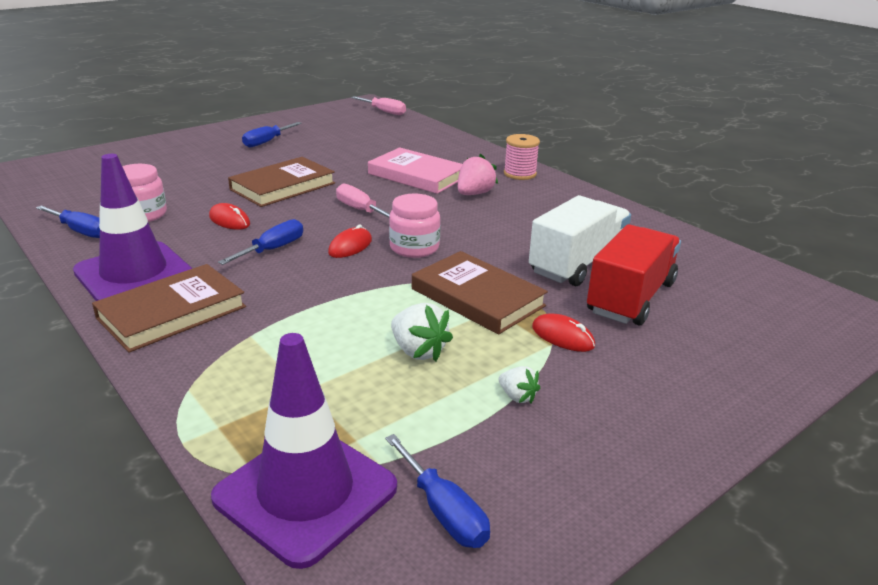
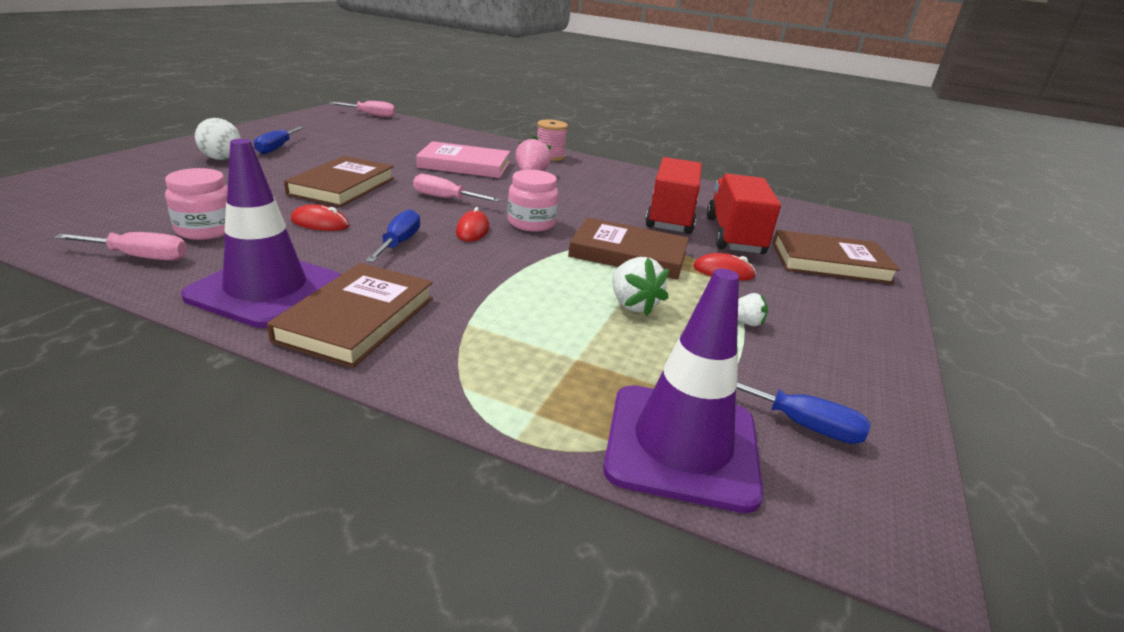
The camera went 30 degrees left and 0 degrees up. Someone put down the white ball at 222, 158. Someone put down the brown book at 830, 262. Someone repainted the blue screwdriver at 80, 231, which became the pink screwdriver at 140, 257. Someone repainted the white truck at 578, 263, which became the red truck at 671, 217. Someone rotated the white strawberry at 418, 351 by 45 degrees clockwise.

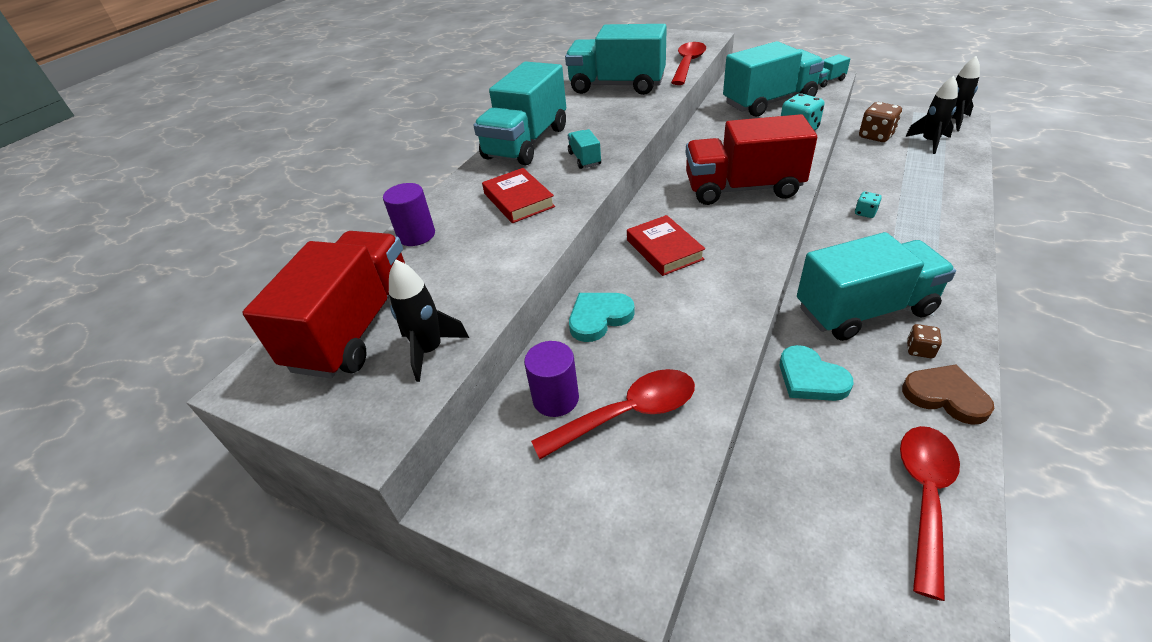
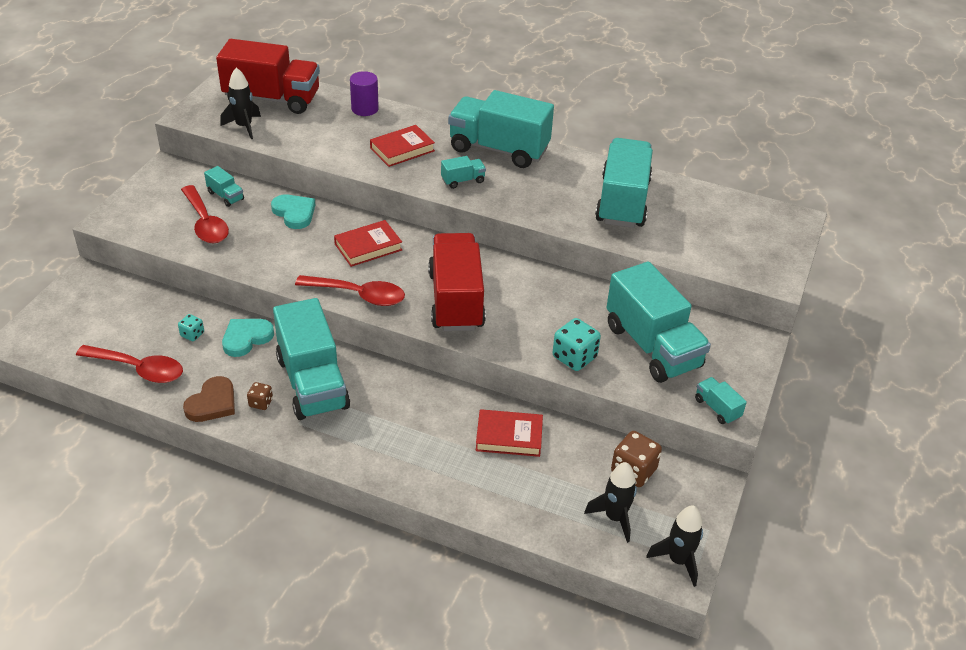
The camera went 80 degrees right and 0 degrees up. Someone put down the red book at 509, 436. Someone carried the red spoon from 688, 64 to 359, 295. Someone carried the turquoise dice from 865, 213 to 192, 334. Someone swapped the purple cylinder at 555, 398 for the turquoise truck at 225, 196.

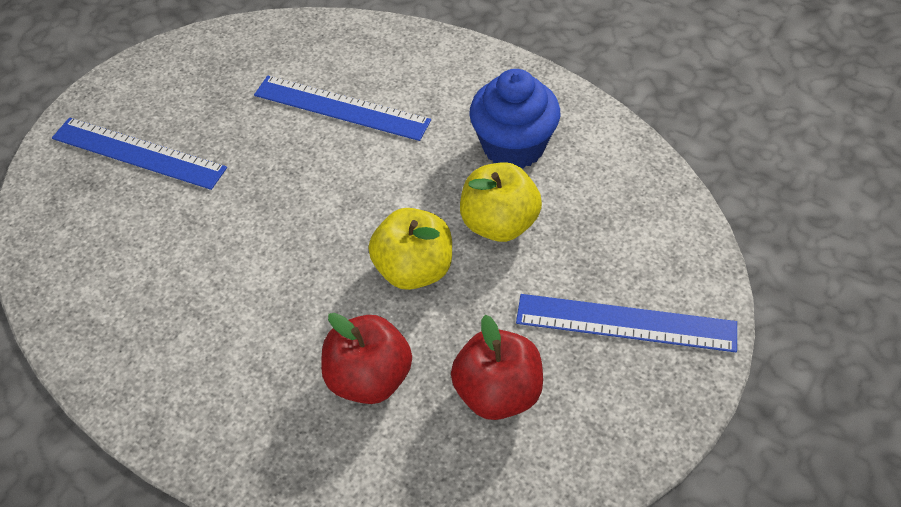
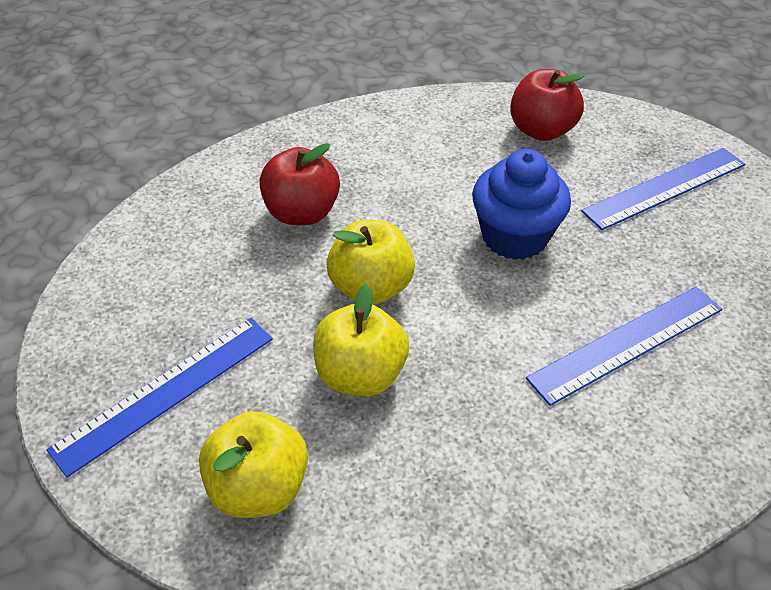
The camera went 125 degrees right and 5 degrees down. Someone put down the yellow apple at 259, 487. Someone carried the red apple from 497, 393 to 541, 130. Someone carried the blue cupcake from 513, 146 to 514, 237.

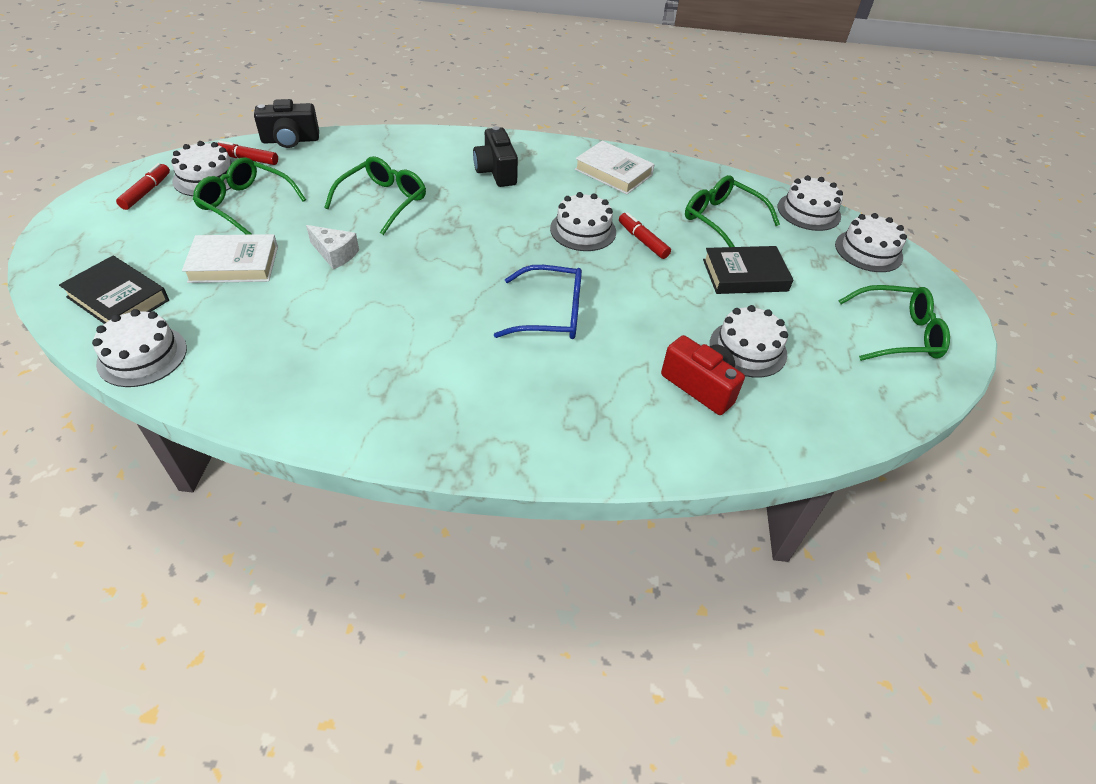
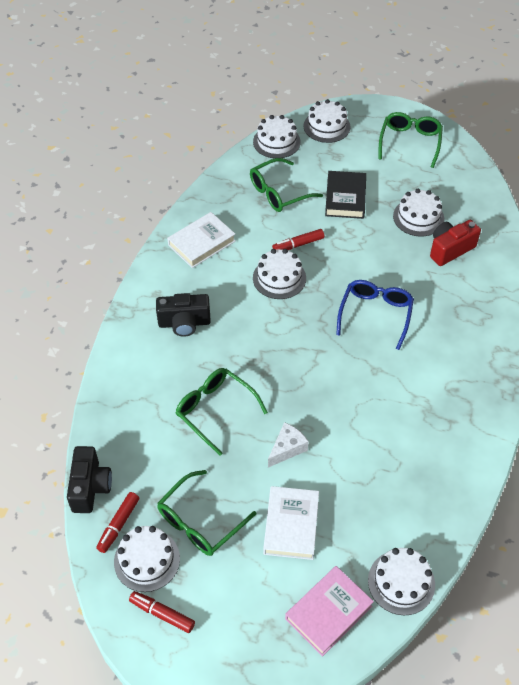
The camera went 75 degrees left and 5 degrees up. Someone repainted the black book at 118, 298, which became the pink book at 328, 612.

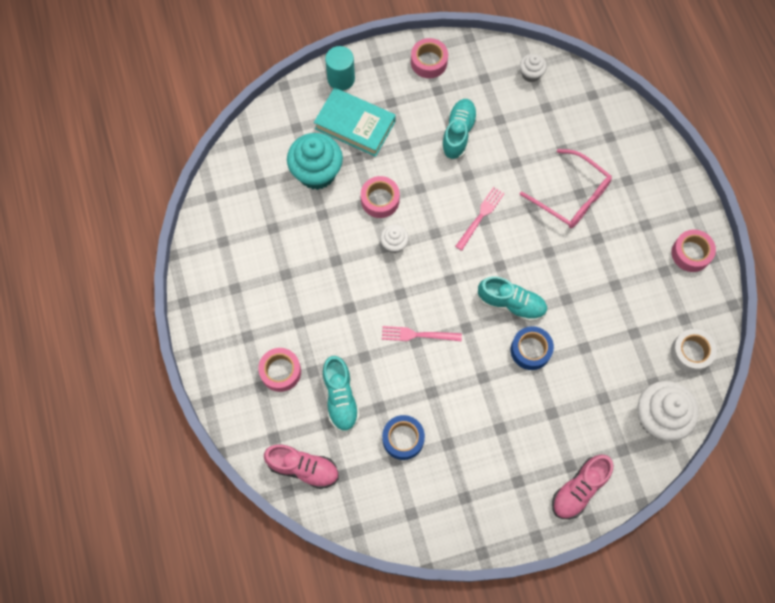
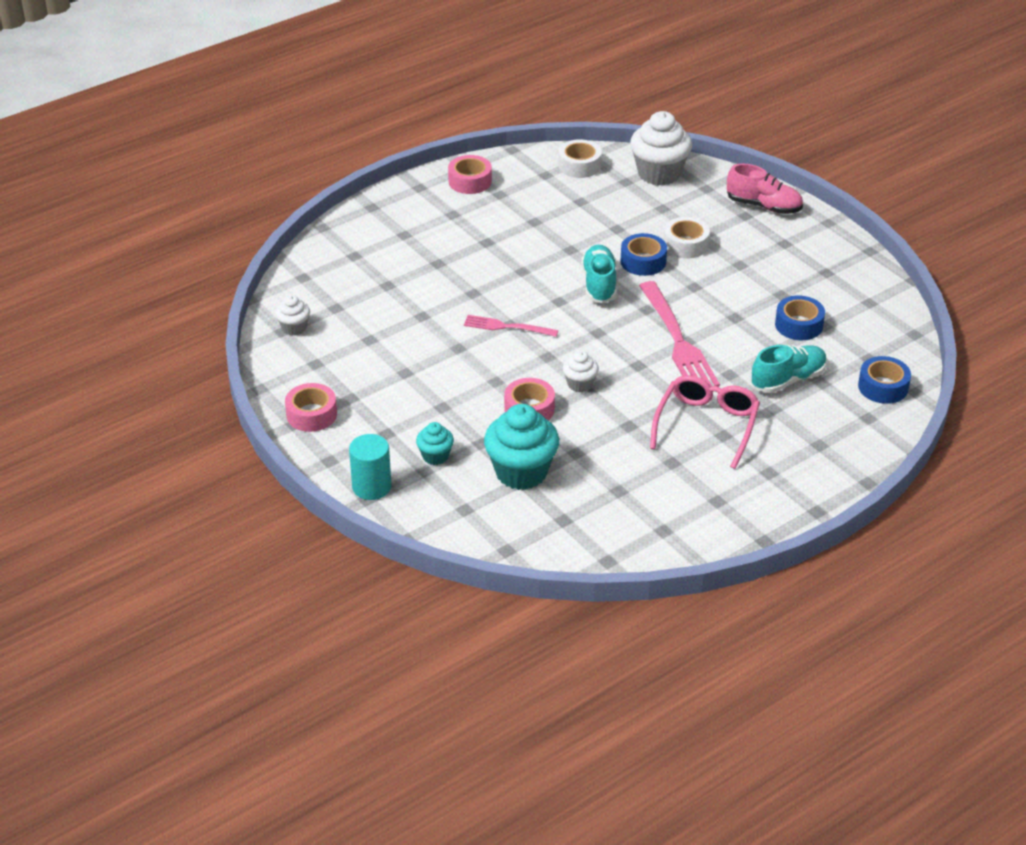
The camera went 110 degrees left and 30 degrees down. Someone took away the pink tape at 280, 371. Someone took away the turquoise shoe at 458, 133. Someone put down the white tape at 685, 244. Someone carried the pink glasses from 572, 196 to 707, 425. Someone swapped the pink shoe at 303, 468 for the blue tape at 883, 387. Someone swapped the turquoise book at 355, 125 for the turquoise cupcake at 435, 456. Someone scaled the pink fork at 417, 335 by 1.79.

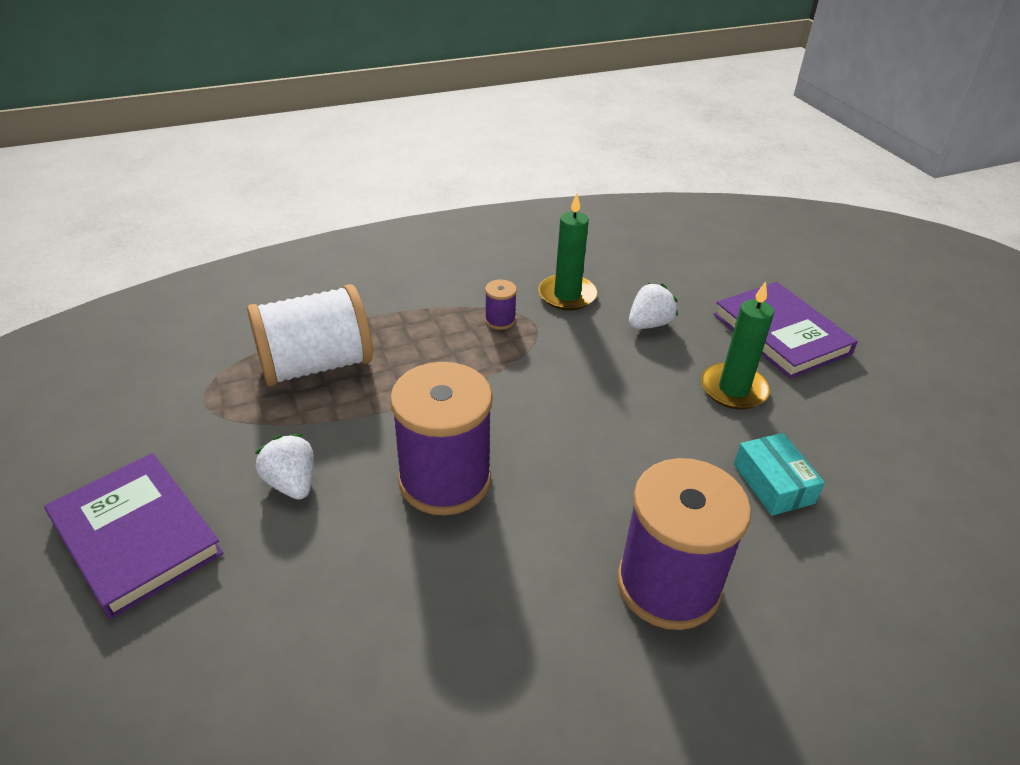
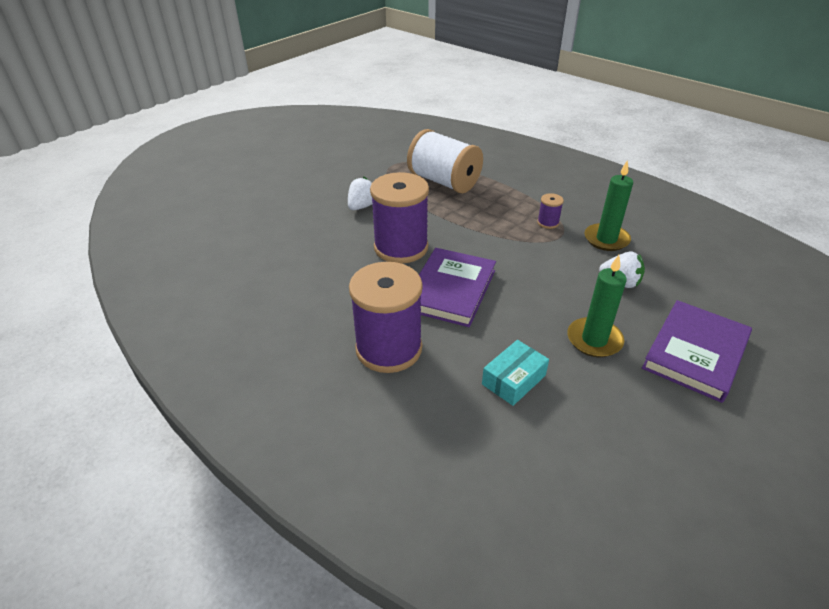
The camera went 65 degrees right and 0 degrees up. Someone carried the purple book from 136, 536 to 451, 290.

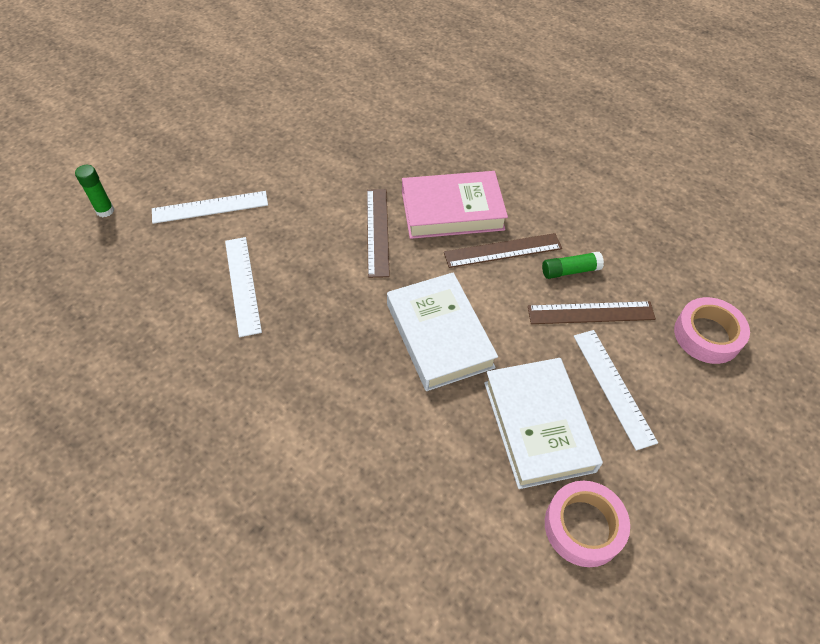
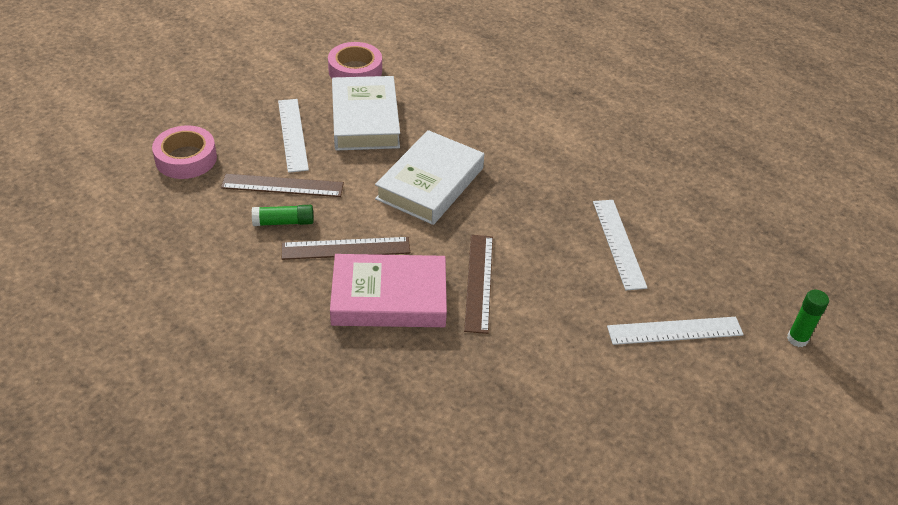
The camera went 175 degrees left and 10 degrees down. Someone rotated the white book at 439, 335 by 45 degrees clockwise.

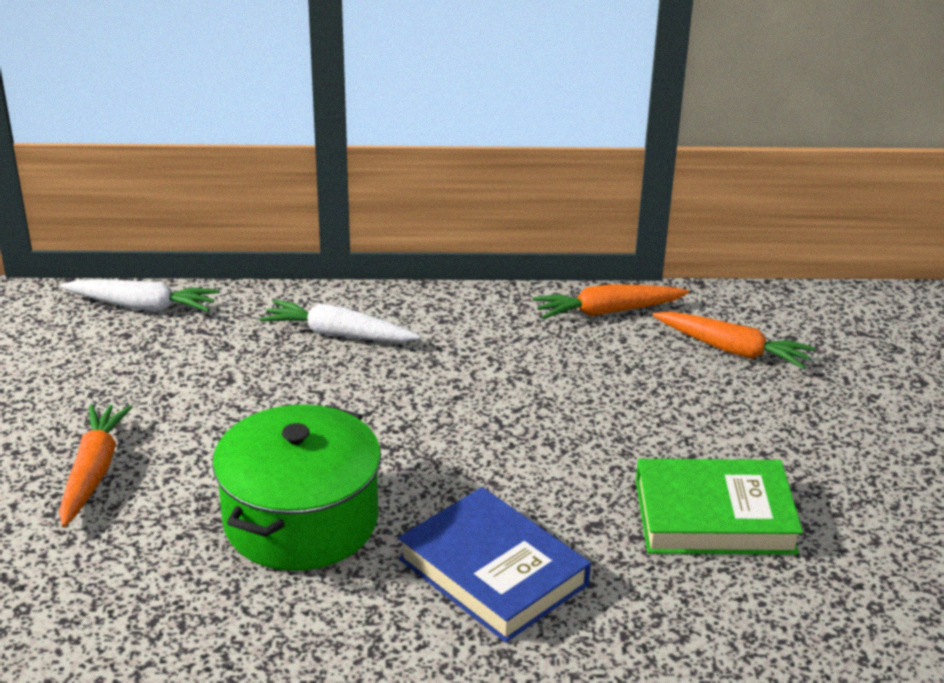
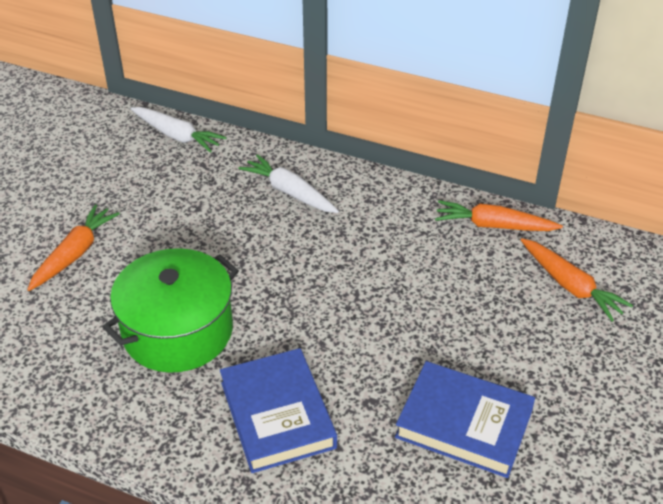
The camera went 25 degrees right and 10 degrees up. Someone repainted the green book at 714, 516, which became the blue book at 464, 424.

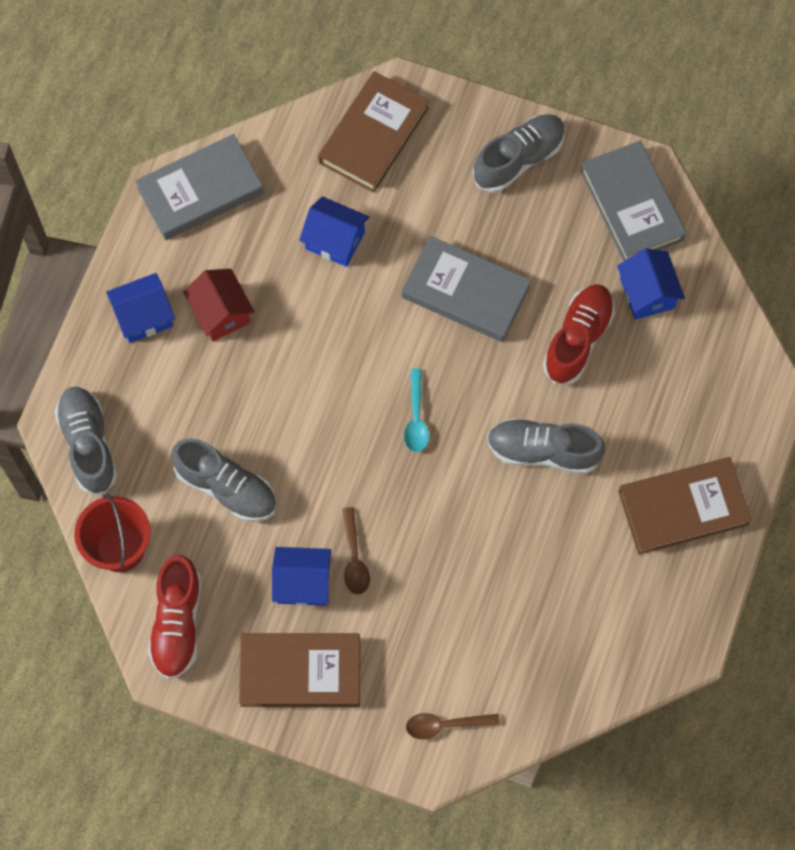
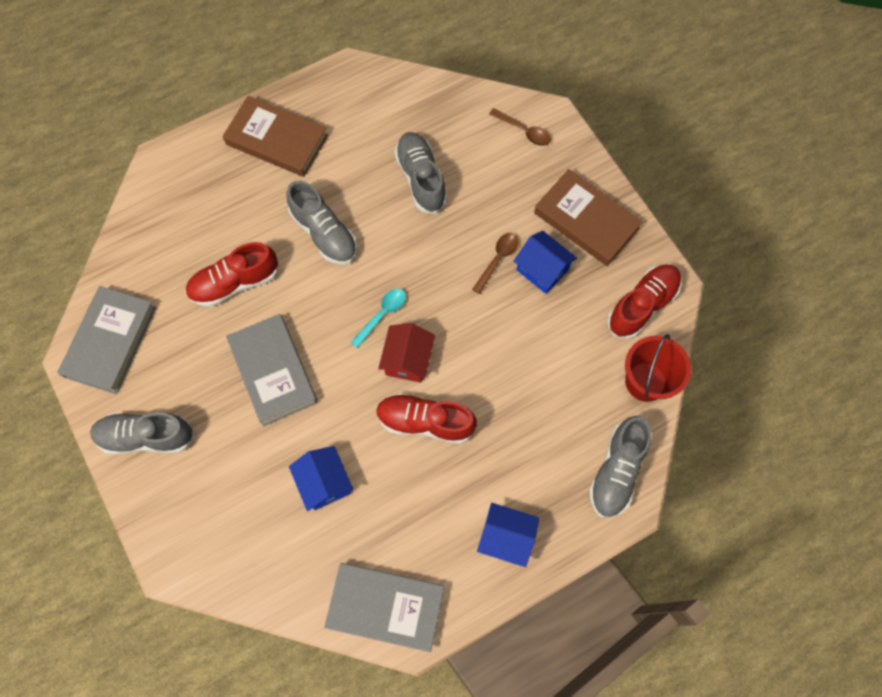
The camera went 140 degrees left and 0 degrees up. Someone took away the brown book at 373, 135. Someone took away the blue house at 647, 293. Someone put down the red shoe at 425, 422. Someone carried the grey shoe from 226, 487 to 421, 179. Someone carried the red house from 221, 313 to 407, 360.

